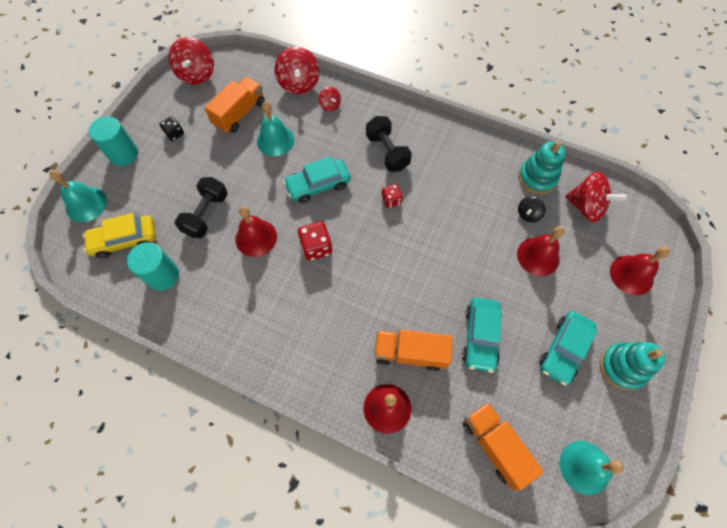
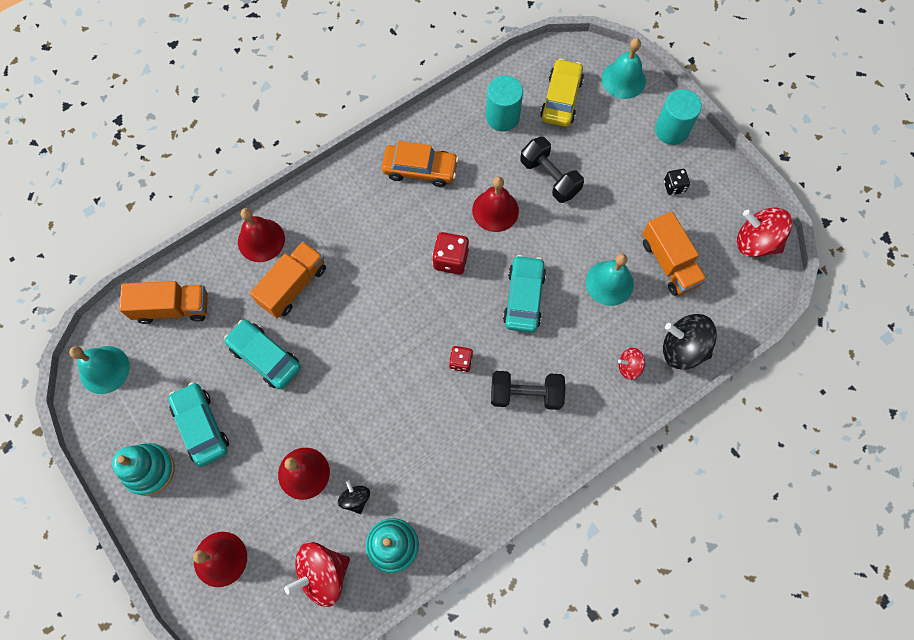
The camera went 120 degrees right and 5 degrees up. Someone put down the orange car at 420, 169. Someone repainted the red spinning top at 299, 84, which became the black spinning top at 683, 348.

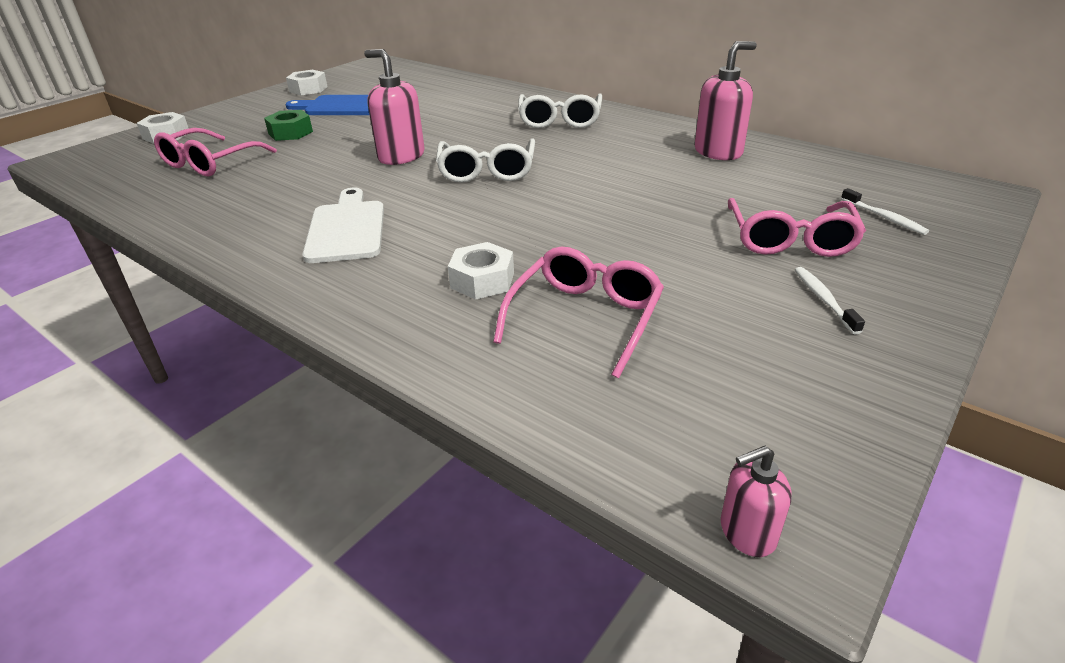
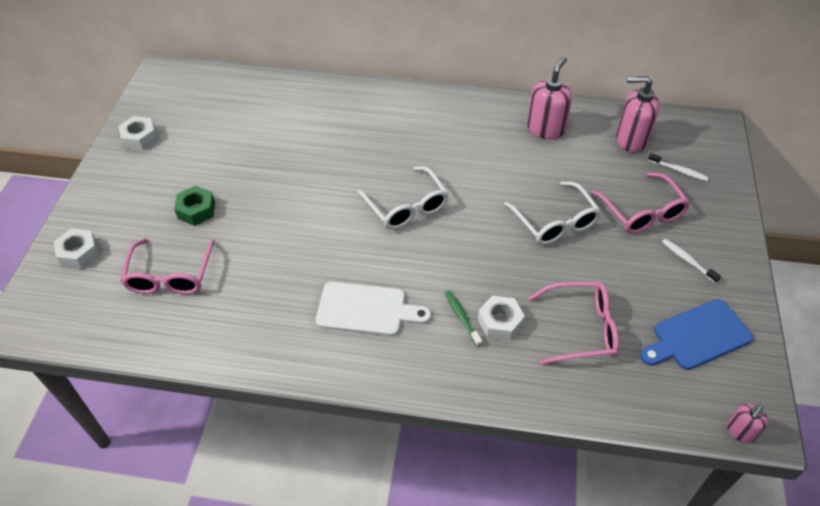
The camera went 30 degrees left and 15 degrees up. Someone put down the green toothbrush at 462, 317. Someone carried the blue cutting board from 343, 106 to 697, 336. Someone carried the pink soap dispenser from 401, 156 to 630, 140. Someone carried the white glasses from 560, 120 to 555, 222. Someone rotated the white cutting board at 346, 229 by 135 degrees clockwise. Someone rotated the pink glasses at 585, 318 by 90 degrees clockwise.

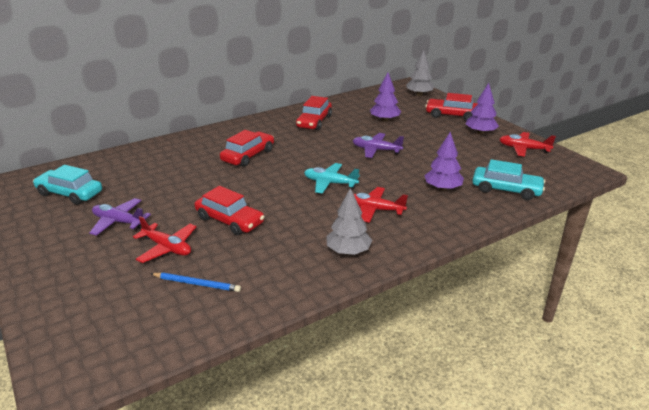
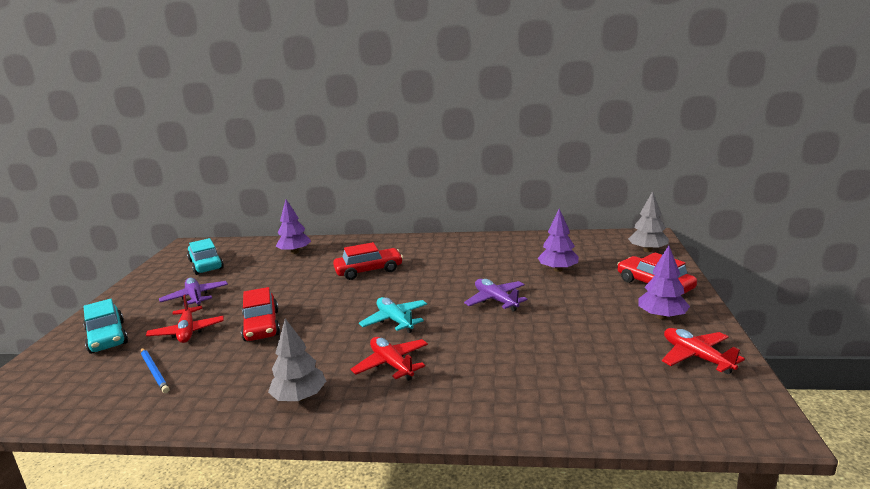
The camera went 40 degrees right and 10 degrees down. Someone took away the red car at 314, 122. Someone carried the purple tree from 442, 188 to 295, 252. Someone carried the turquoise car from 506, 190 to 107, 337.

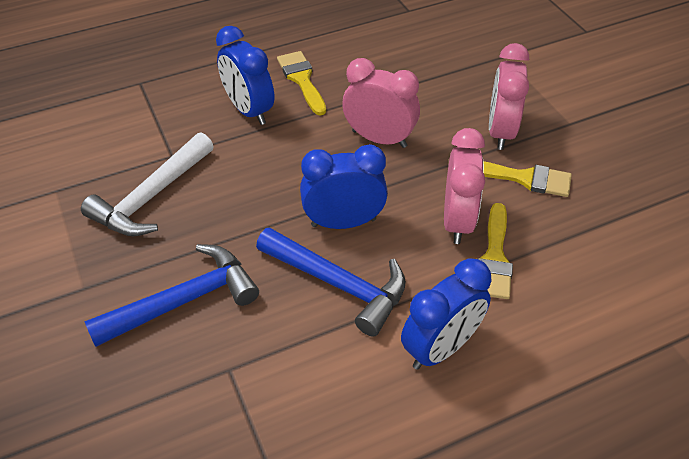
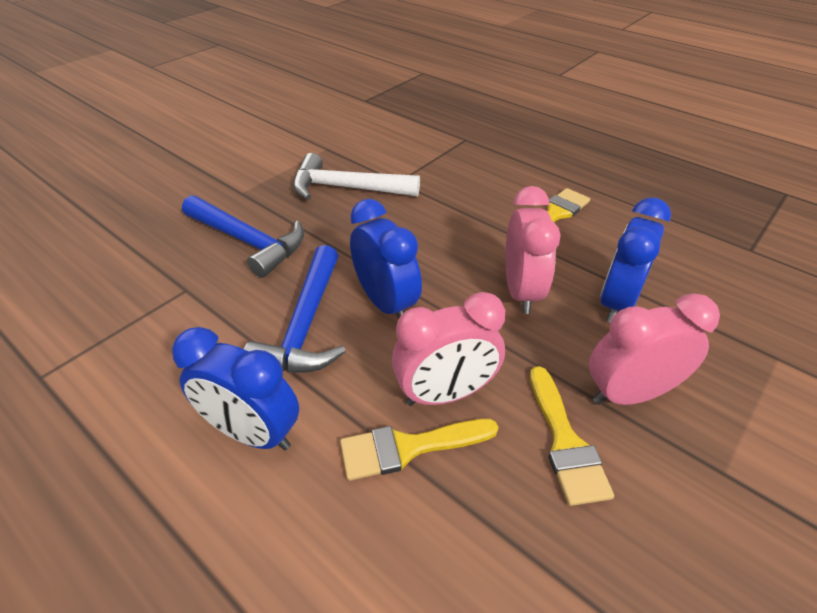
The camera went 65 degrees right and 5 degrees down. Someone carried the blue clock from 249, 111 to 616, 302.

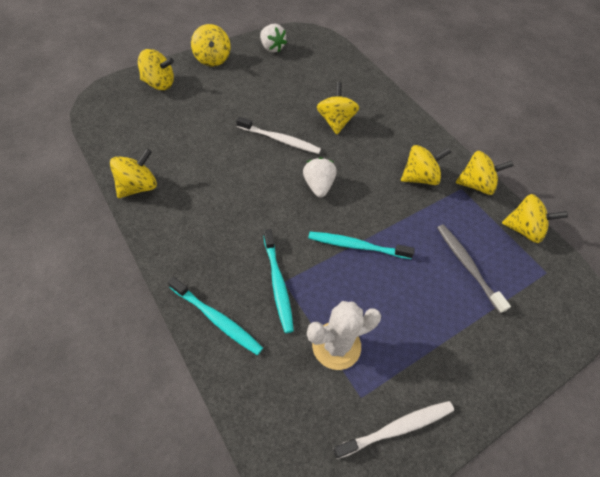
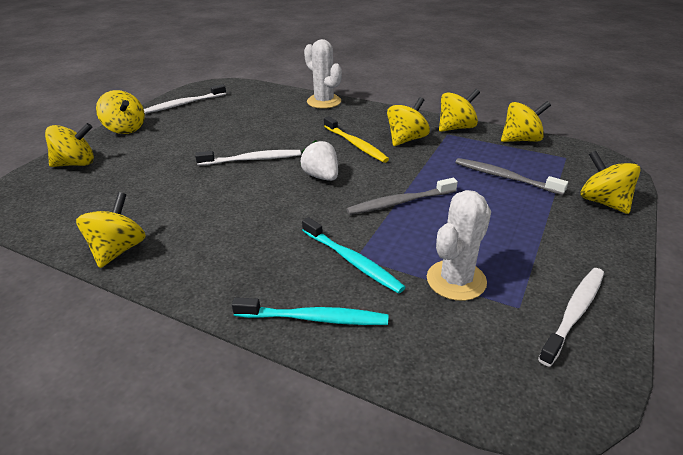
The camera went 25 degrees left and 20 degrees down. Someone put down the white cactus at 324, 102. Someone put down the yellow toothbrush at 355, 144. Someone carried the yellow spinning top from 335, 121 to 603, 202. Someone swapped the white strawberry at 272, 48 for the white toothbrush at 184, 104. Someone repainted the turquoise toothbrush at 356, 246, which became the grey toothbrush at 399, 202.

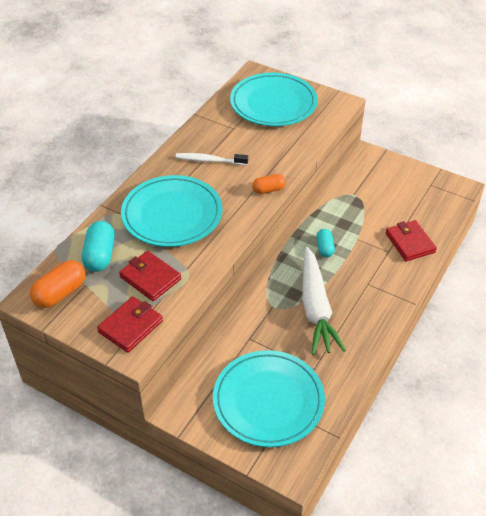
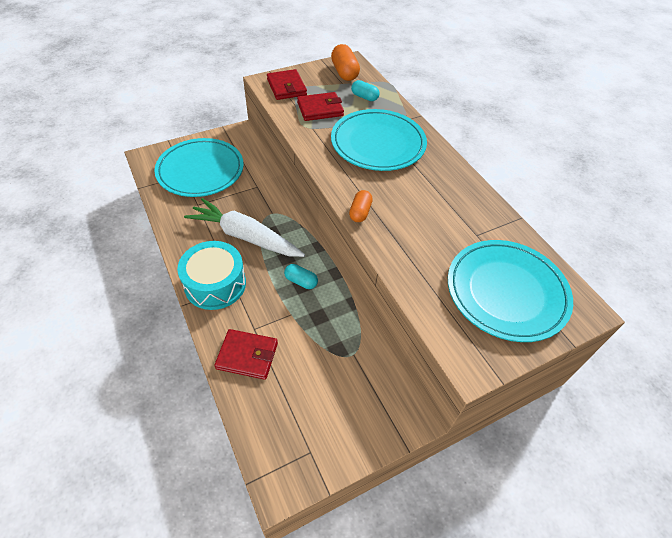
The camera went 120 degrees right and 5 degrees up. Someone took away the white toothbrush at 209, 160. Someone put down the turquoise drum at 215, 284. Someone scaled the turquoise capsule at 100, 255 by 0.63.

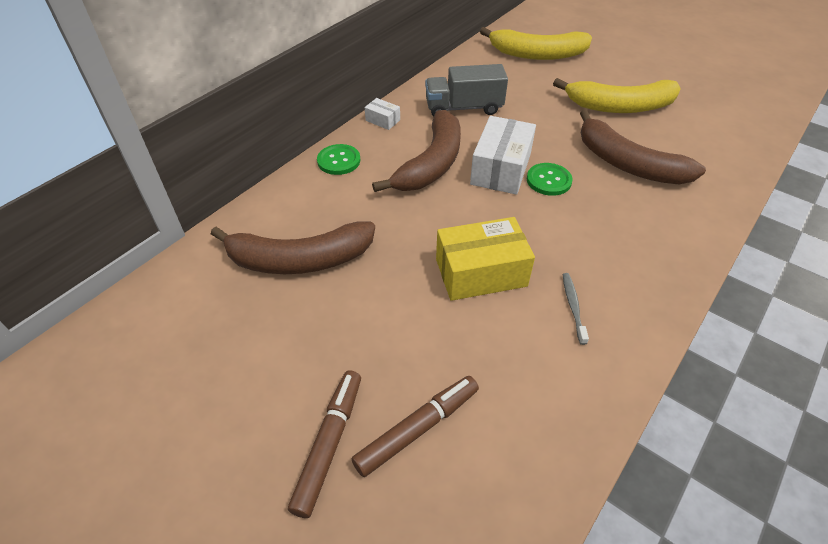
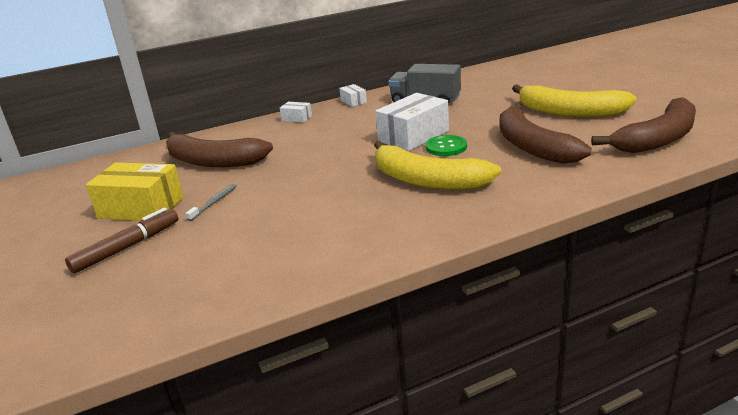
The camera went 30 degrees right and 20 degrees down. Someone took away the brown marker at 418, 429. Someone carried the brown banana from 431, 164 to 657, 139. Someone carried the yellow box from 481, 273 to 141, 208. Someone carried the yellow banana from 537, 54 to 426, 180. Someone carried the grey toothbrush from 573, 306 to 214, 202. Someone swapped the green button at 339, 161 for the white box at 296, 118.

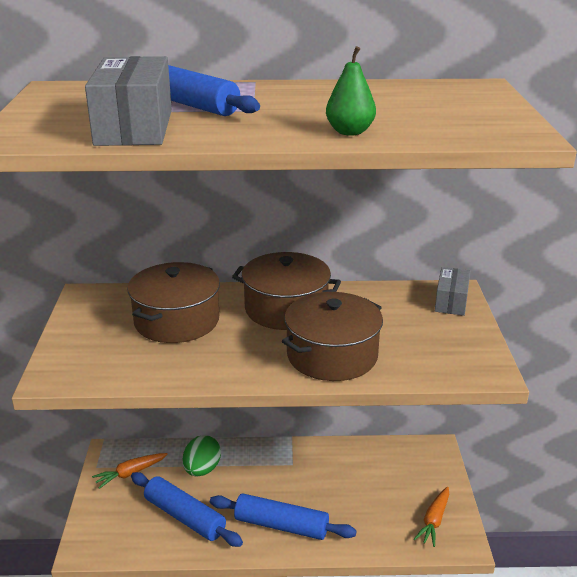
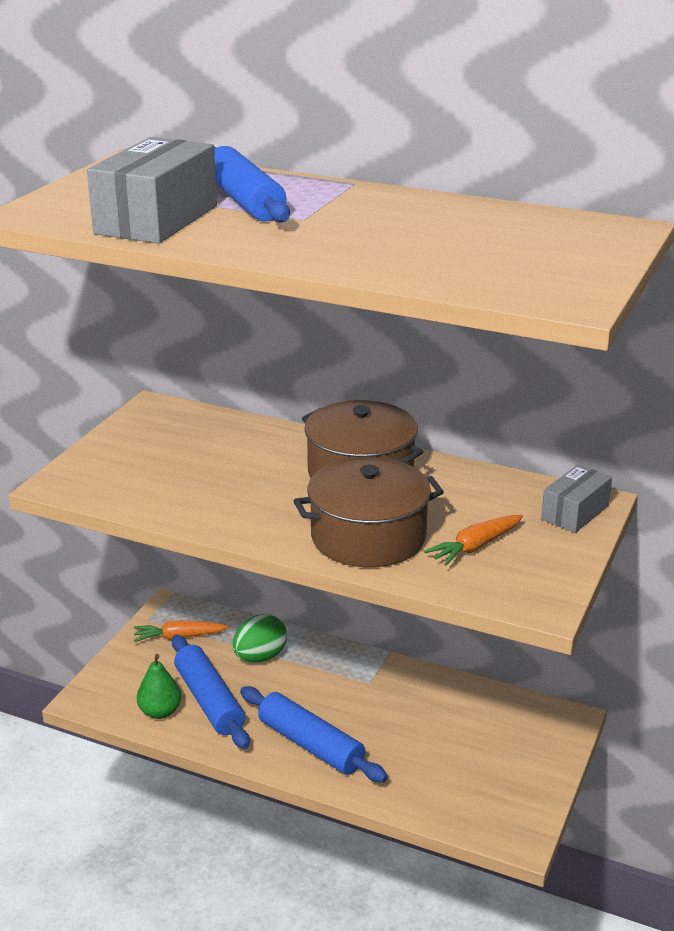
The camera went 25 degrees right and 0 degrees up. Someone took away the brown pot at 177, 320. Someone carried the green pear from 350, 132 to 160, 712. Someone carried the orange carrot from 434, 521 to 475, 547.

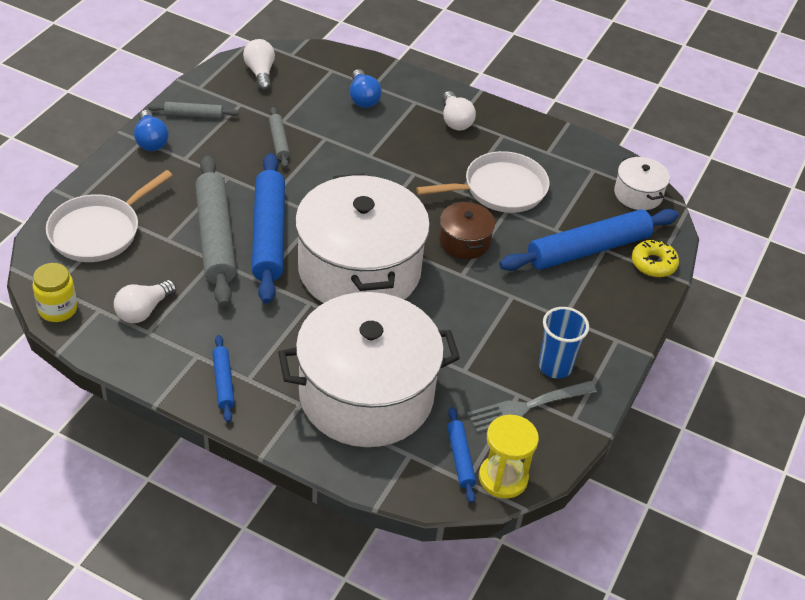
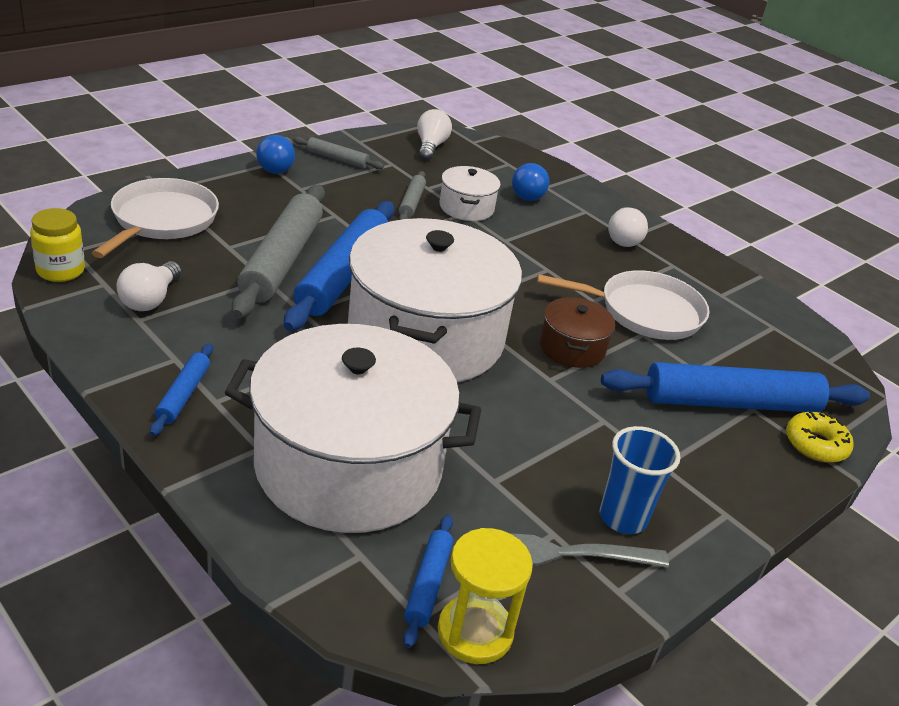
The camera went 20 degrees right and 10 degrees down. Someone carried the white pot from 638, 194 to 466, 207. Someone rotated the white pan at 98, 231 by 135 degrees clockwise. Someone rotated the white light bulb at 143, 311 by 45 degrees counterclockwise.

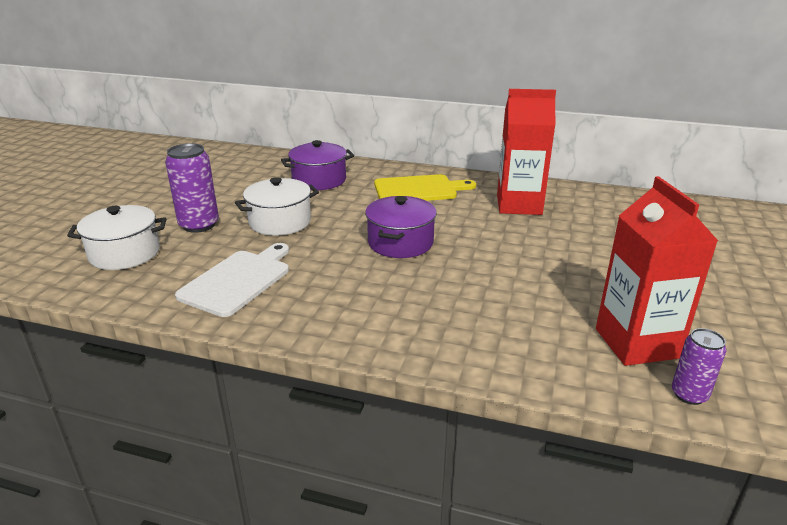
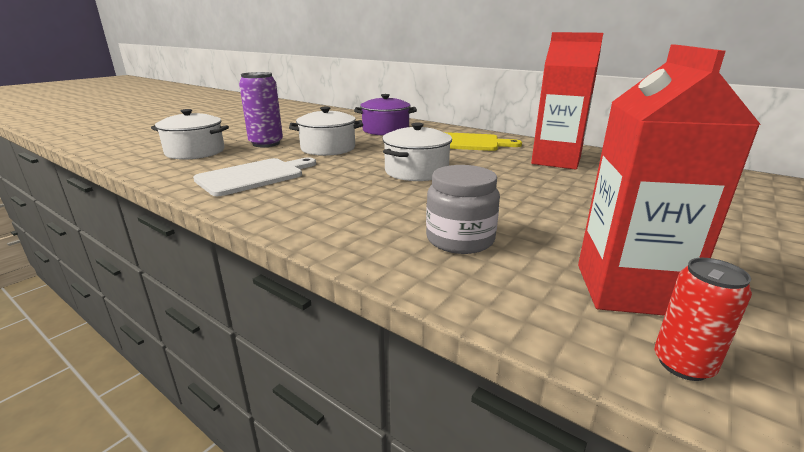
The camera went 20 degrees right and 5 degrees down. Someone put down the grey jar at 460, 239. Someone repainted the purple pot at 400, 243, which became the white pot at 416, 171. Someone repainted the purple can at 689, 394, which became the red can at 683, 364.

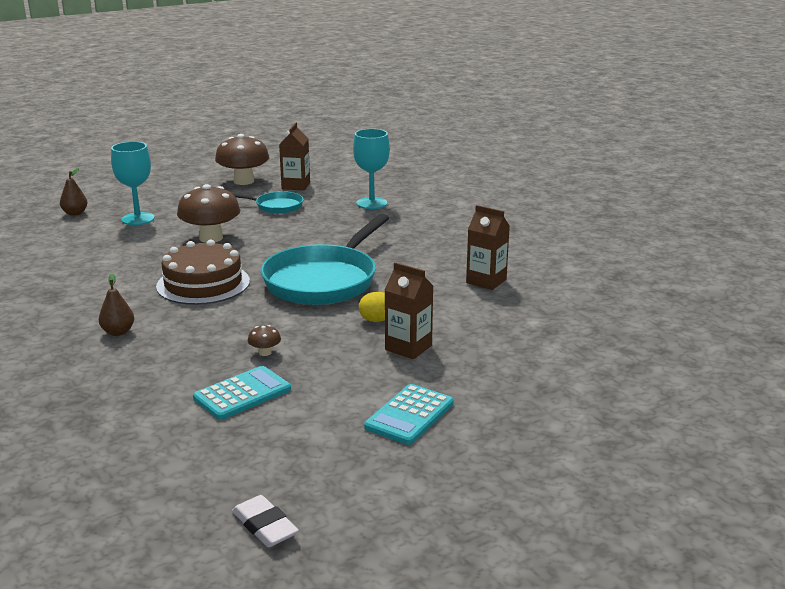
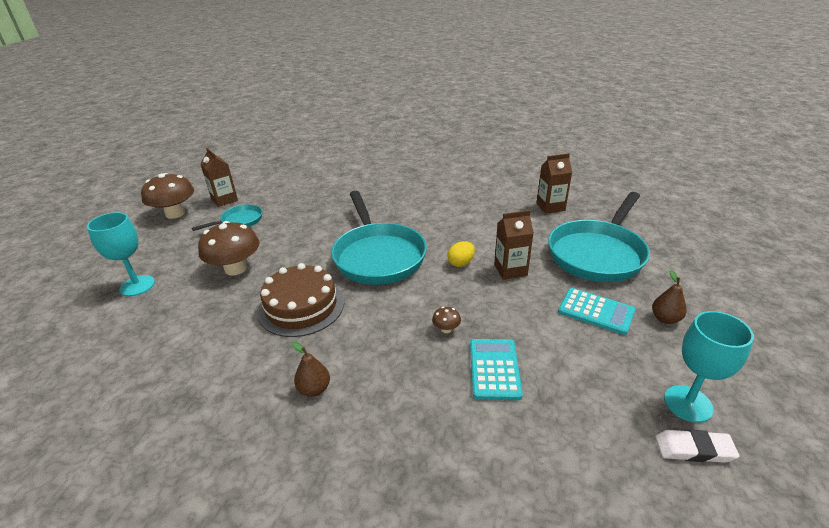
The camera went 45 degrees left and 10 degrees up. Someone put down the turquoise pan at 597, 253. Someone carried the brown pear from 75, 213 to 665, 319. Someone carried the turquoise goblet from 371, 203 to 688, 403. Someone carried the brown carton from 486, 281 to 550, 207. Someone rotated the turquoise calculator at 409, 415 by 45 degrees counterclockwise.

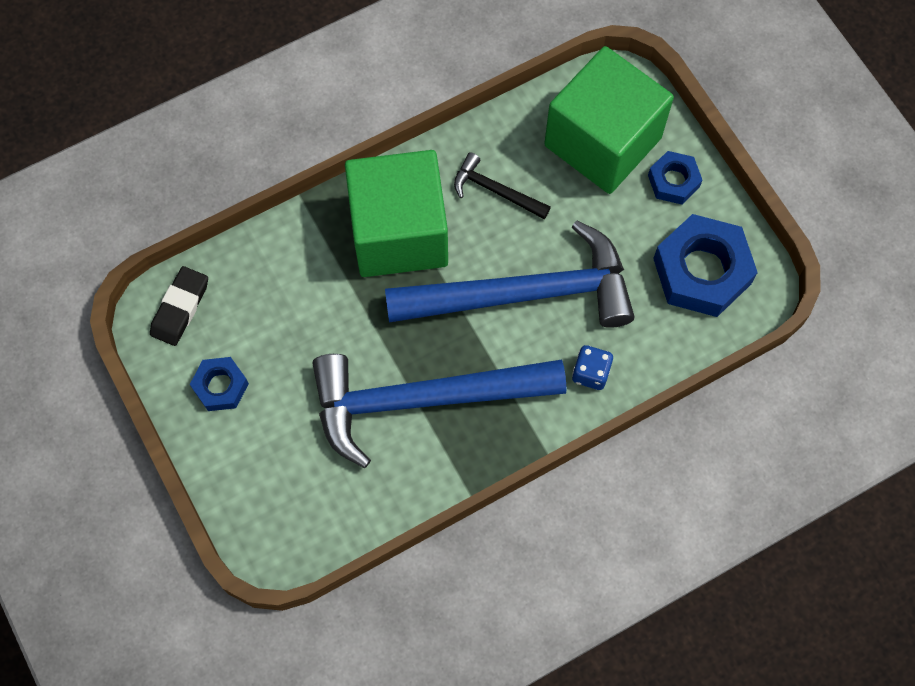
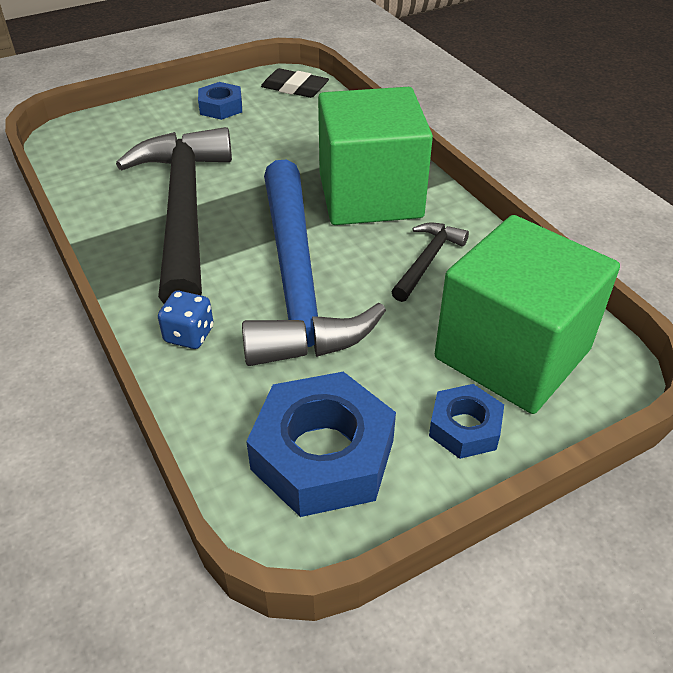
The camera went 90 degrees right and 25 degrees down. Someone repainted the blue hammer at 422, 399, which became the black hammer at 184, 211.

